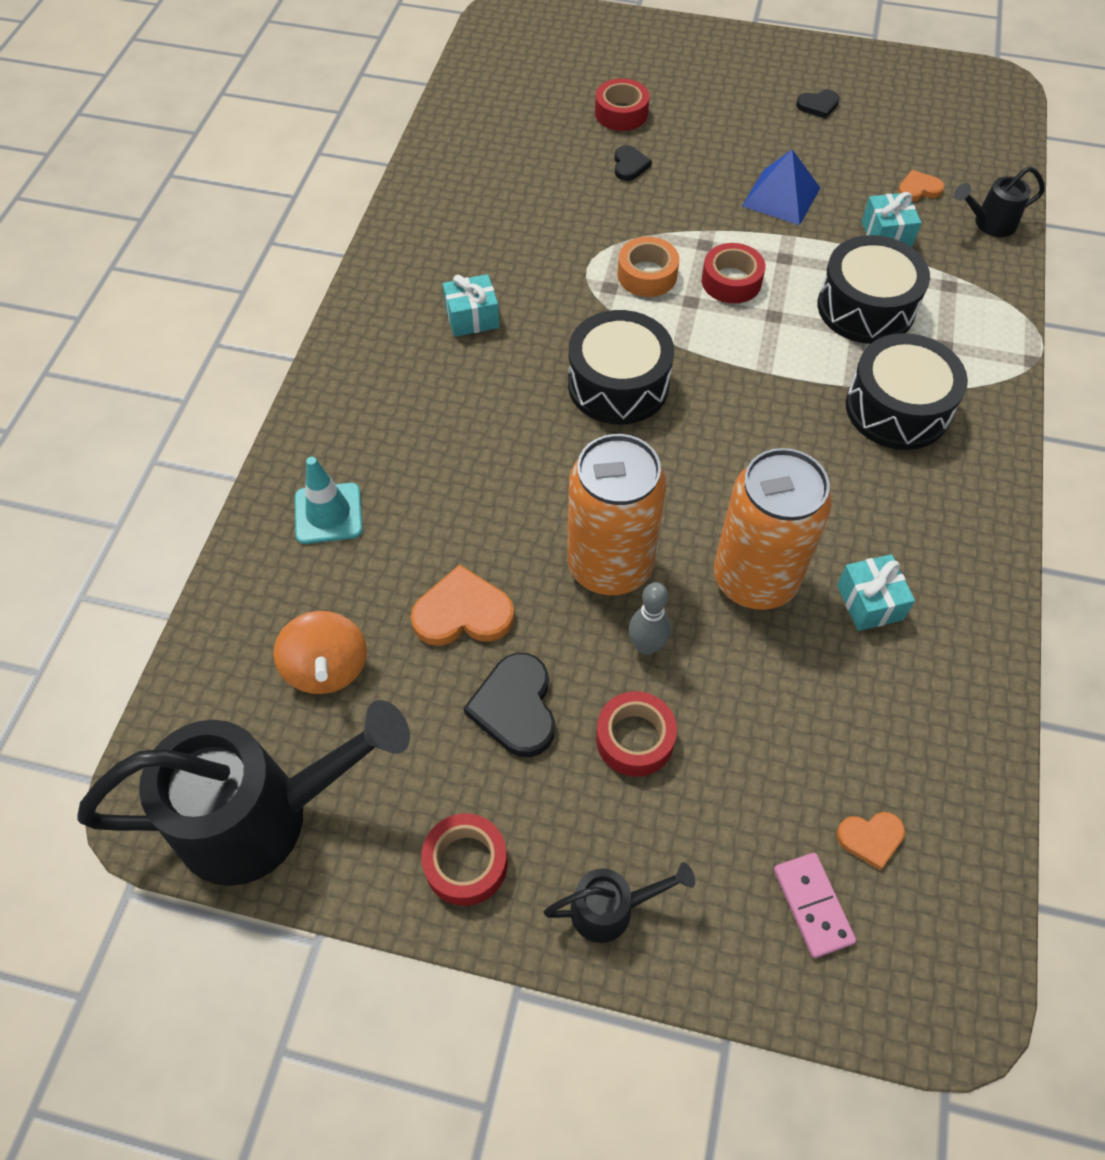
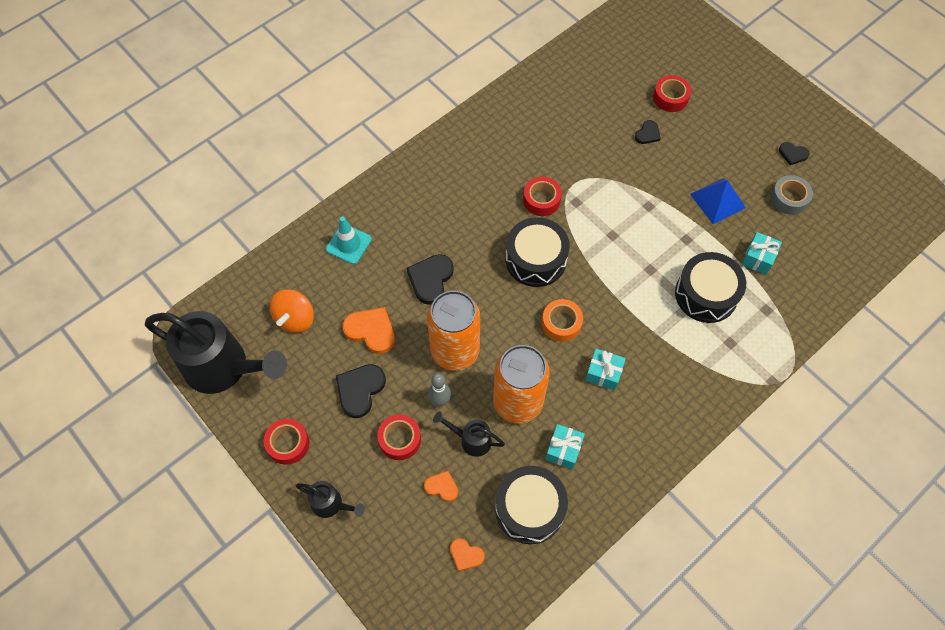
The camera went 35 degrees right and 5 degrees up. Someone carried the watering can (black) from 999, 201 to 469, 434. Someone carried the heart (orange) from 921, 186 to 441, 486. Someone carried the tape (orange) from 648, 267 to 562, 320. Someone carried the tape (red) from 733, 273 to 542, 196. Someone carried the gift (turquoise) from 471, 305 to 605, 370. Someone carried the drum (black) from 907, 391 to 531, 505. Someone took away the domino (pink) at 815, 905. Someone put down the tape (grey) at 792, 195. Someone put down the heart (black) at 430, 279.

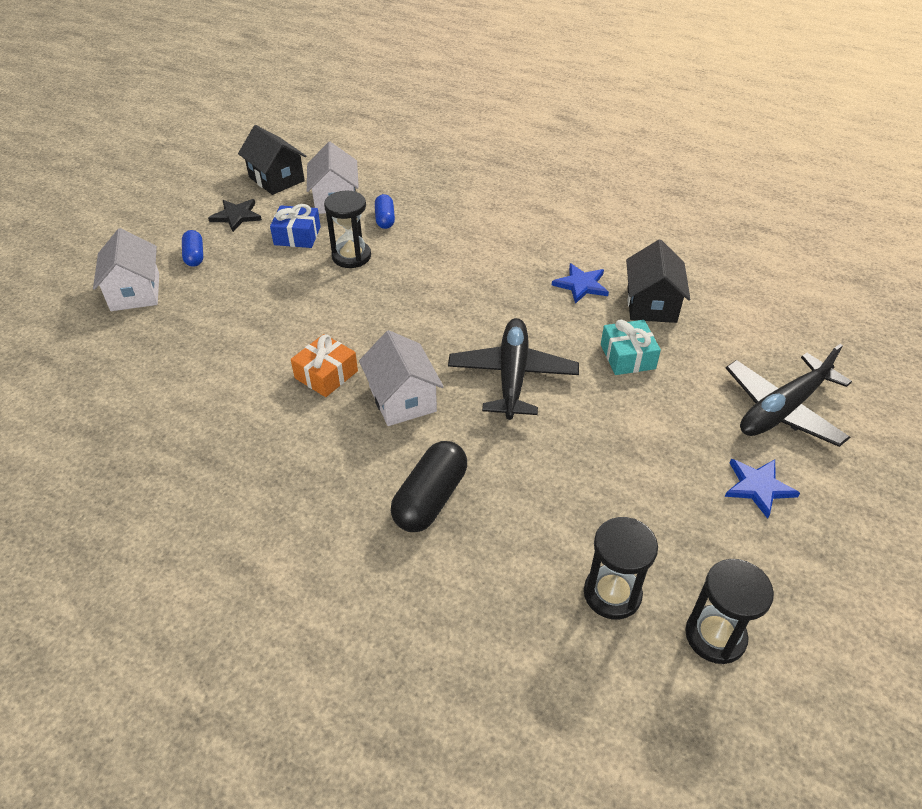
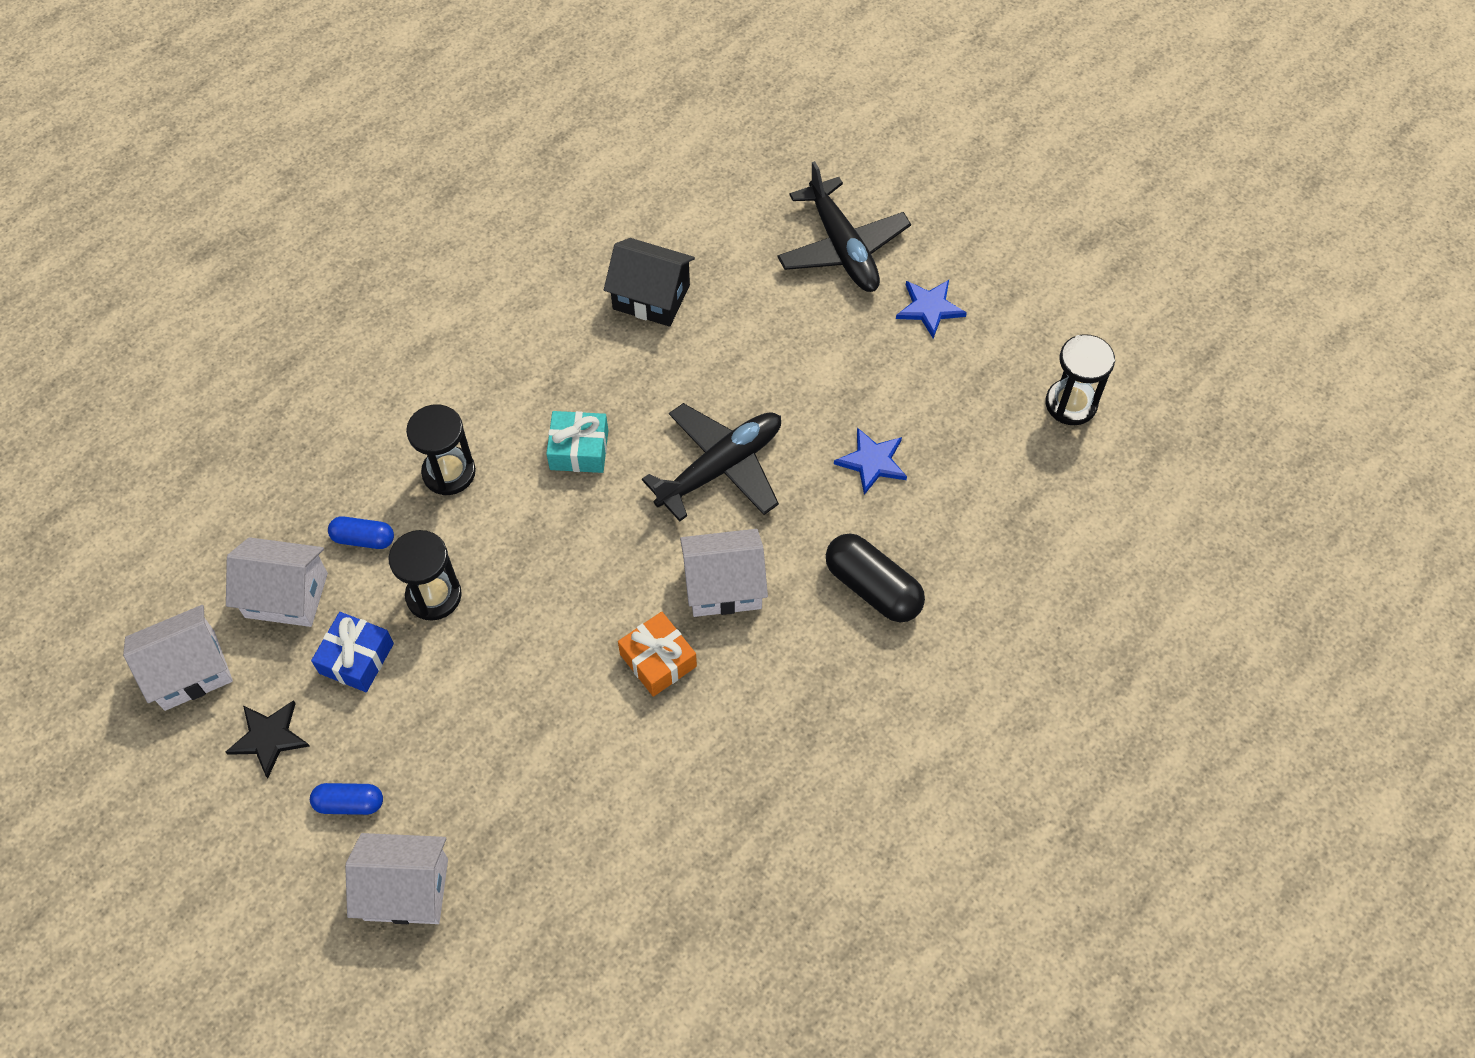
The camera went 75 degrees left and 15 degrees up. Someone repainted the house (black) at 272, 160, which became the house (white) at 178, 658. Someone carried the star (blue) from 580, 283 to 870, 461. Someone rotated the plane (black) at 513, 369 by 120 degrees clockwise. Someone carried the gift (turquoise) from 631, 347 to 577, 442. Someone carried the hourglass (black) from 621, 568 to 441, 449.

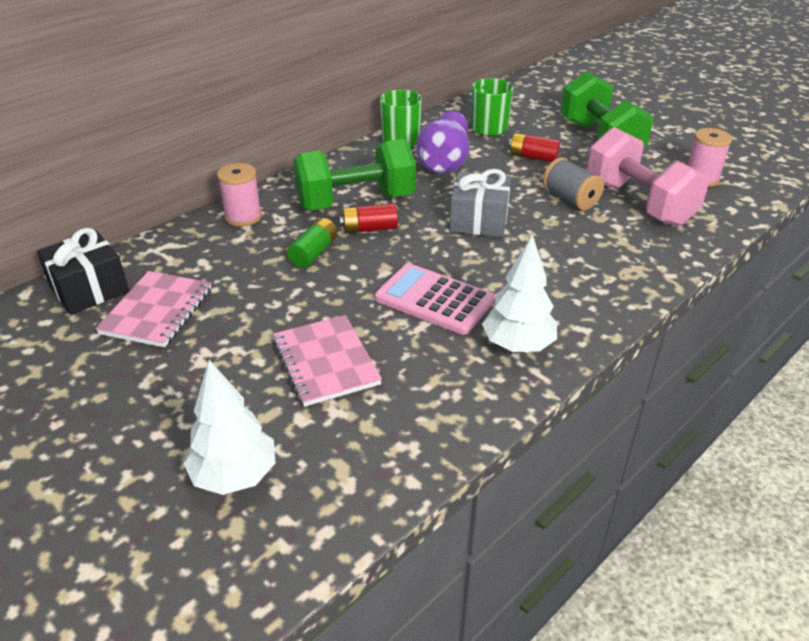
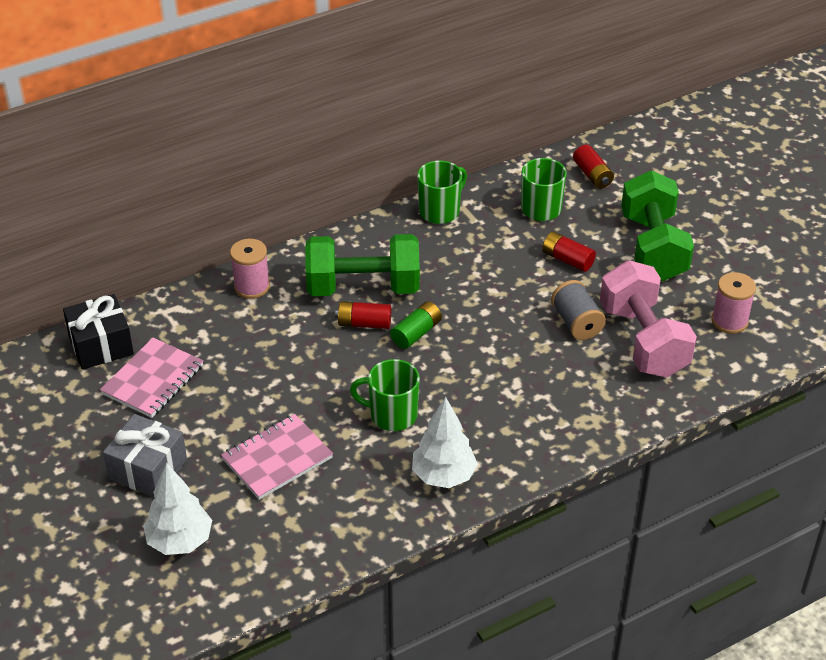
The camera went 15 degrees right and 5 degrees up. Someone took away the vase (purple) at 443, 142. Someone carried the gift (grey) from 480, 203 to 145, 456. Someone carried the battery (green) from 312, 243 to 416, 325. Someone swapped the calculator (pink) at 435, 299 for the mug (green) at 385, 395. Someone rotated the notebook (pink) at 327, 361 by 60 degrees clockwise. Someone put down the battery (red) at 593, 167.

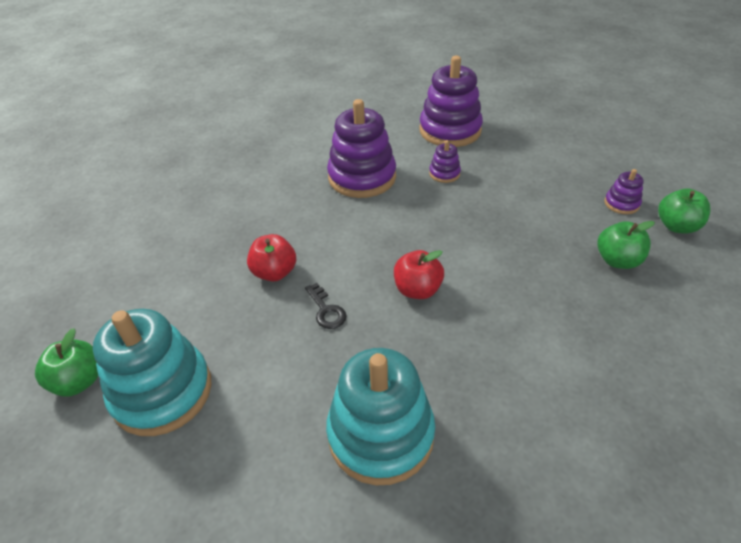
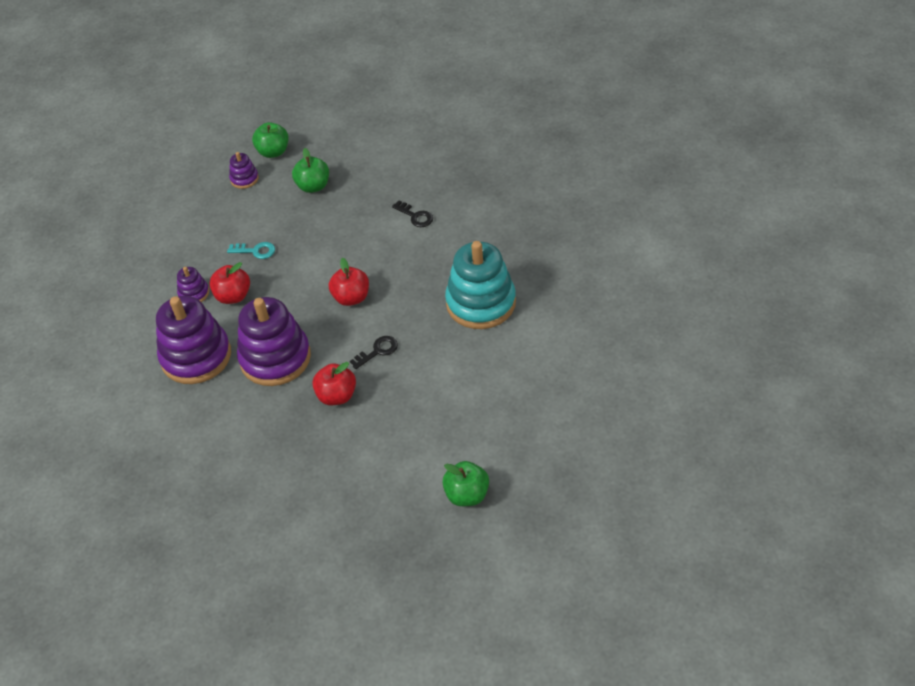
The camera went 95 degrees left and 5 degrees up. Someone carried the stacking toy (purple) from 451, 101 to 274, 341. Someone took away the stacking toy (turquoise) at 152, 372. Someone put down the key (black) at 412, 214. Someone put down the key (turquoise) at 251, 250. Someone put down the apple (red) at 229, 283.

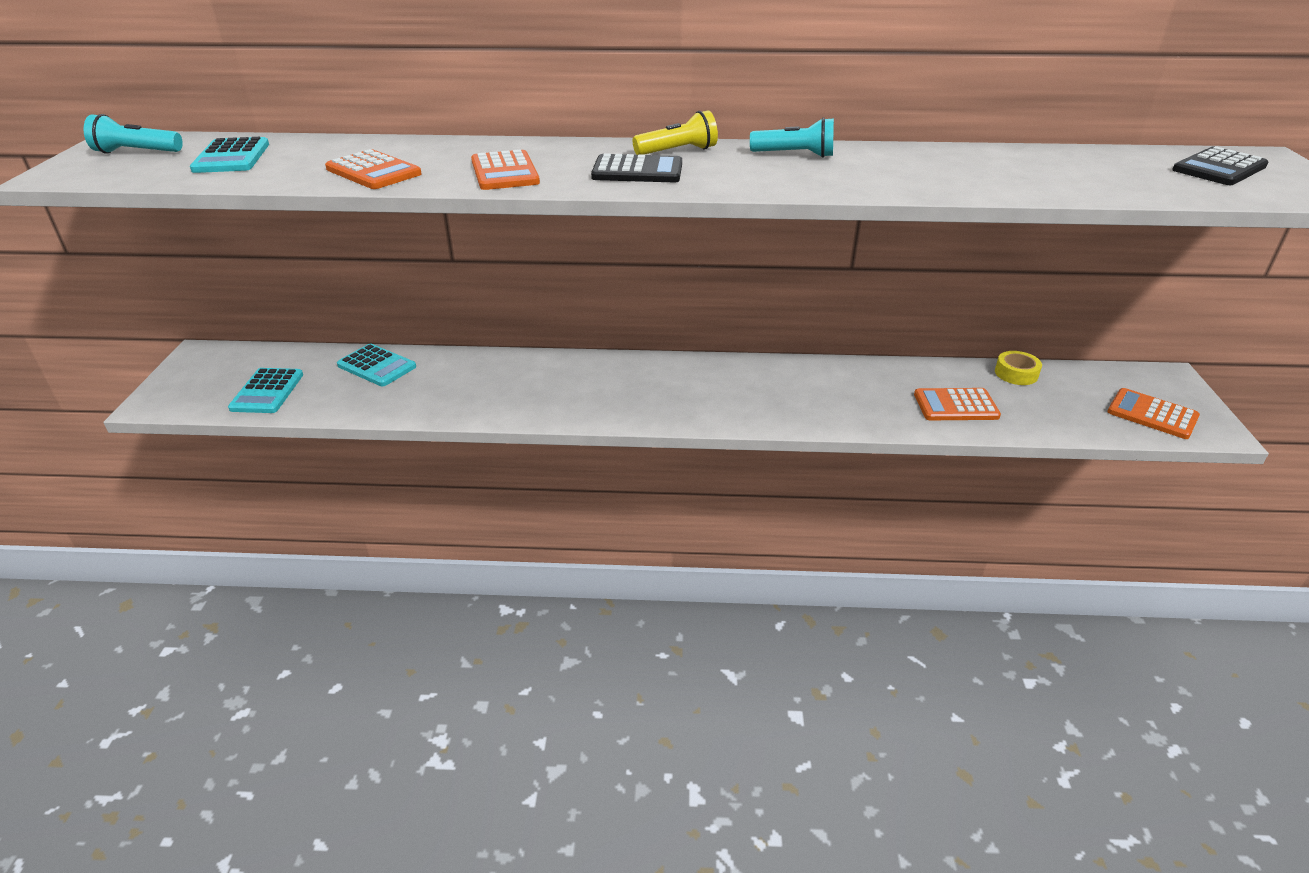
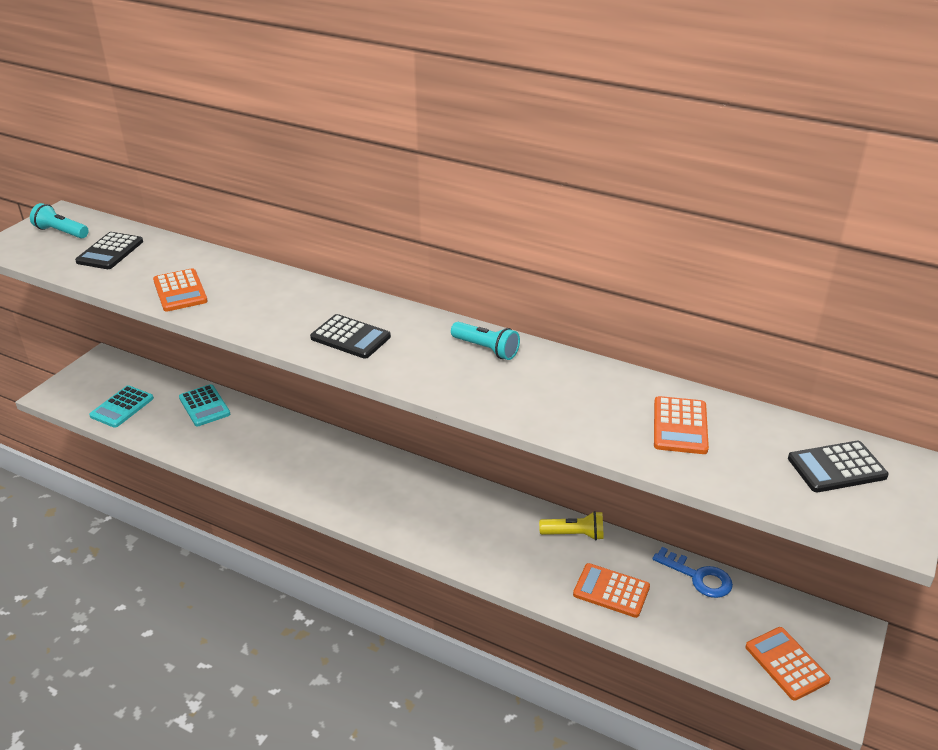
The camera went 25 degrees right and 0 degrees up. Someone carried the flashlight (yellow) from 675, 132 to 571, 525. Someone repainted the calculator (turquoise) at 229, 155, which became the calculator (black) at 109, 250. Someone carried the calculator (orange) from 505, 169 to 681, 425. Someone swapped the tape (yellow) at 1018, 368 for the key (blue) at 693, 572.

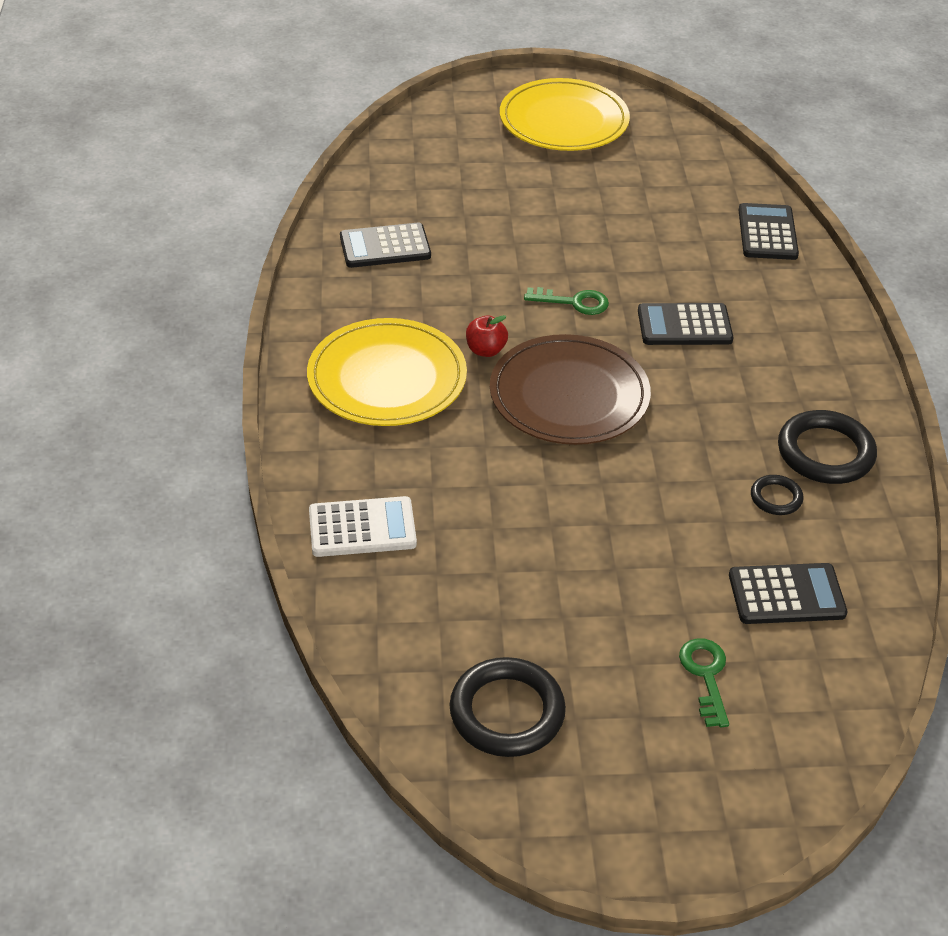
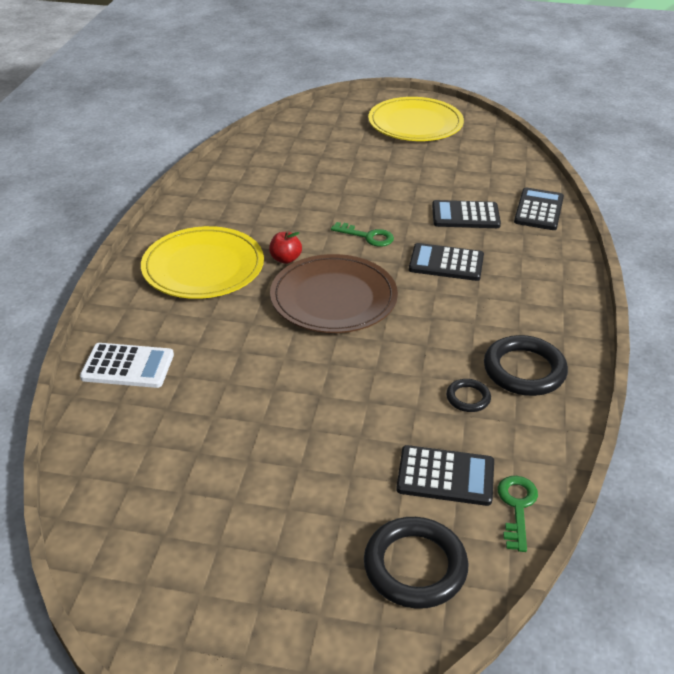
The camera went 15 degrees right and 5 degrees down. Someone carried the calculator (black) from 385, 245 to 466, 214. Someone carried the key (green) from 704, 682 to 517, 514. Someone carried the ring (black) from 508, 707 to 416, 563.

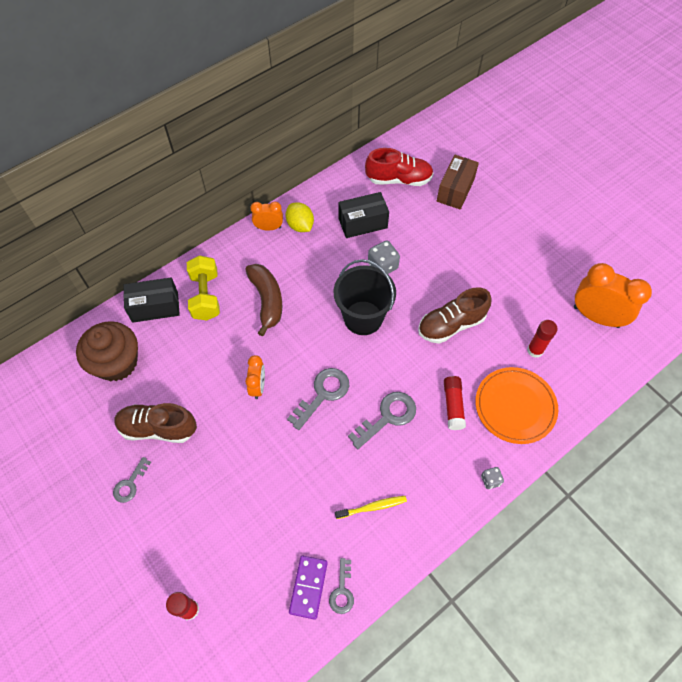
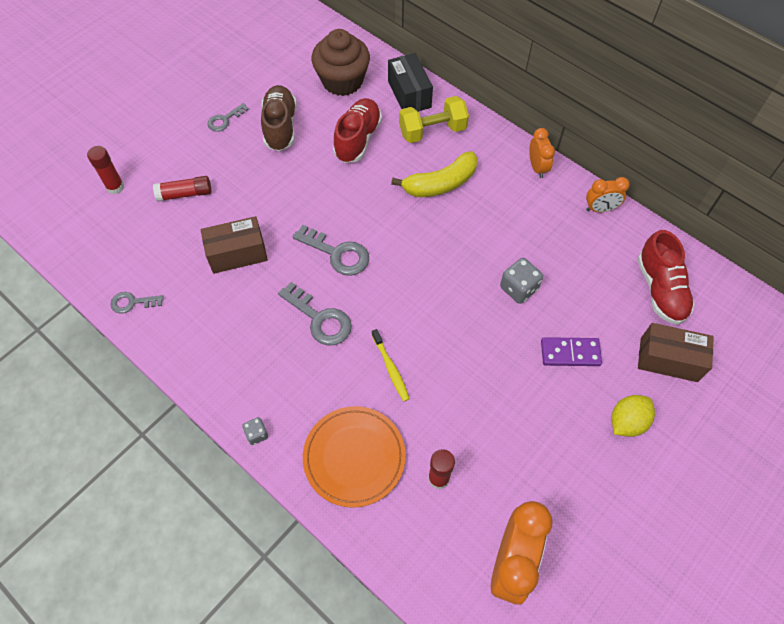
The camera went 80 degrees right and 0 degrees up. Someone took away the box (black) at 363, 215. Someone carried the lemon (yellow) from 300, 217 to 633, 416. Someone took away the bucket (black) at 365, 297. Someone repainted the banana (brown) at 263, 300, which became the banana (yellow) at 434, 174. Someone took away the shoe (brown) at 455, 315. Someone carried the clock (orange) from 255, 377 to 608, 194. Someone carried the glue stick (red) from 455, 403 to 182, 189. Someone rotated the key (grey) at 132, 480 by 60 degrees counterclockwise. Someone carried the toothbrush (yellow) from 371, 507 to 391, 365. Someone carried the domino (purple) from 308, 588 to 571, 351. Someone put down the shoe (red) at 357, 130. Someone put down the box (brown) at 234, 245.

